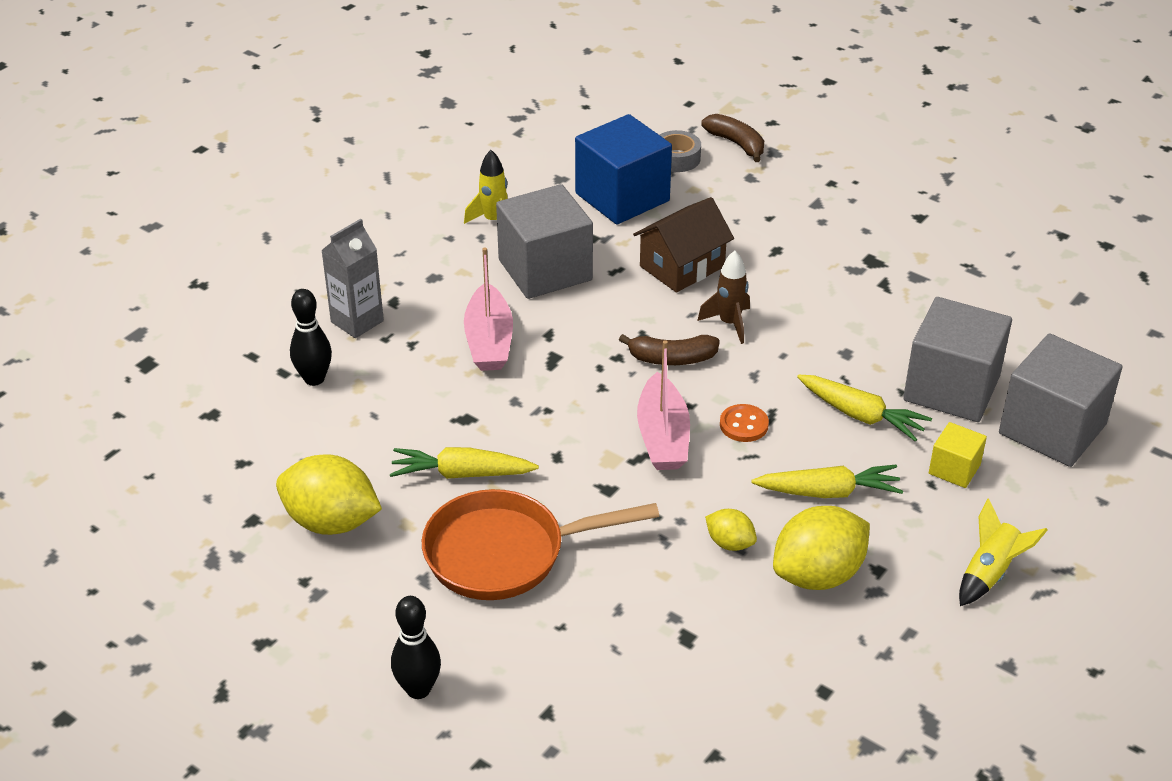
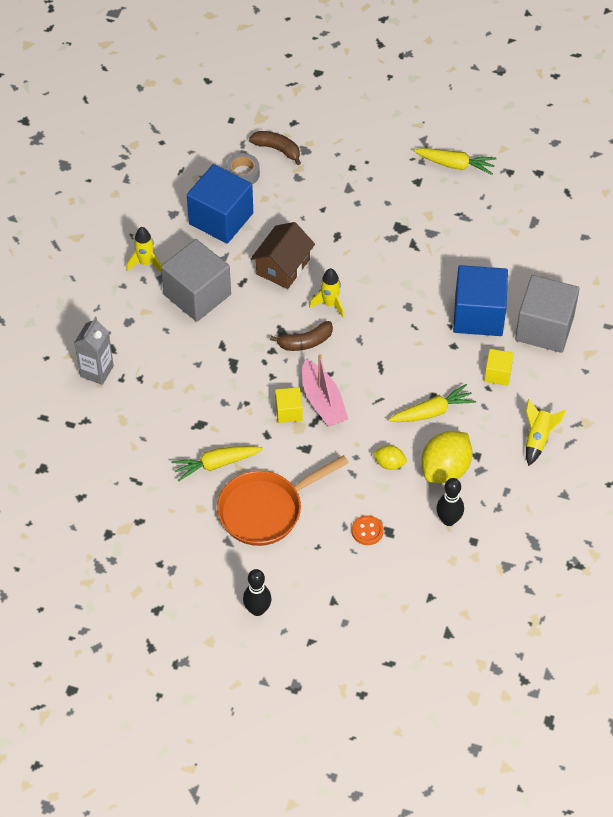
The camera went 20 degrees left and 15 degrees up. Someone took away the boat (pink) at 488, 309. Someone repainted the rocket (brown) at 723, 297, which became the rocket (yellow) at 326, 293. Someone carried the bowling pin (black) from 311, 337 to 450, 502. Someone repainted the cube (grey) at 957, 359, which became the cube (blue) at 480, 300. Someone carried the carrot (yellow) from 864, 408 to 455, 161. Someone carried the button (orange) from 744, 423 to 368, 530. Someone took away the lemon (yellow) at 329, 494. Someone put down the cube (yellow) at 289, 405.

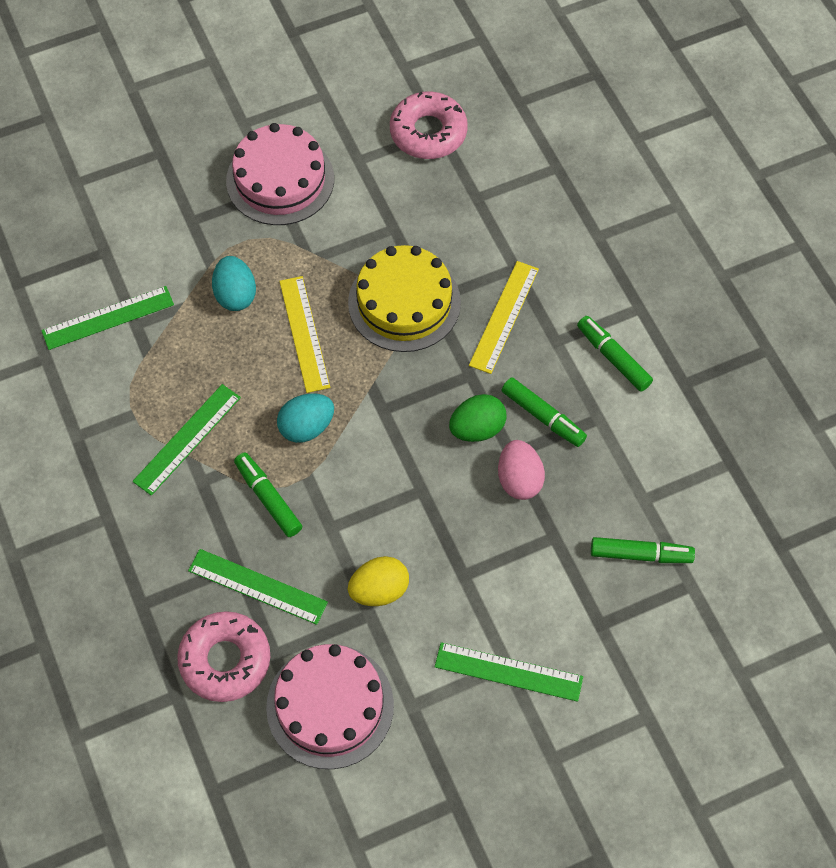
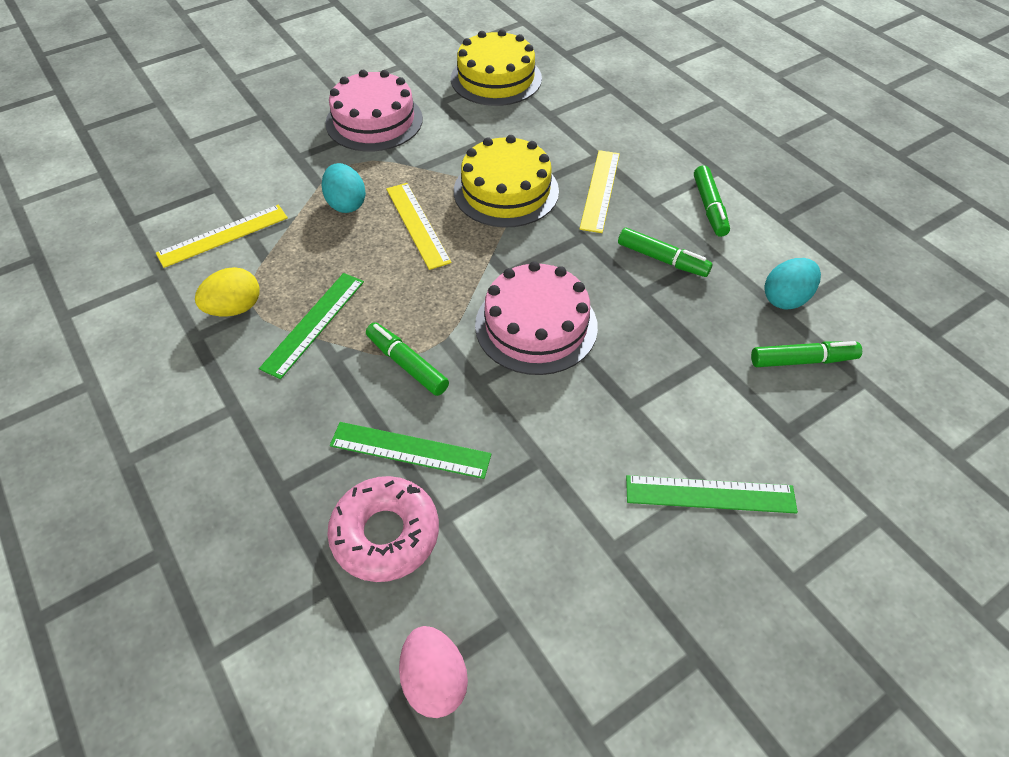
The camera went 10 degrees left and 10 degrees down. Someone swapped the donut (pink) at 429, 125 for the cake (yellow) at 496, 67. Someone repainted the ruler (green) at 107, 318, which became the ruler (yellow) at 222, 236. Someone rotated the marker (green) at 615, 354 by 135 degrees counterclockwise. Someone carried the egg (turquoise) from 305, 418 to 792, 284. Someone took away the egg (green) at 478, 418. Someone carried the egg (pink) from 521, 470 to 433, 672. Someone carried the egg (yellow) from 378, 581 to 227, 291. Someone carried the cake (pink) from 330, 706 to 536, 318.

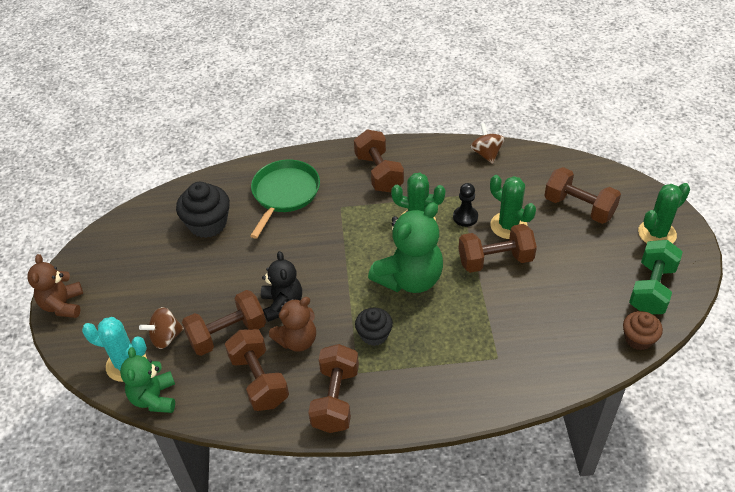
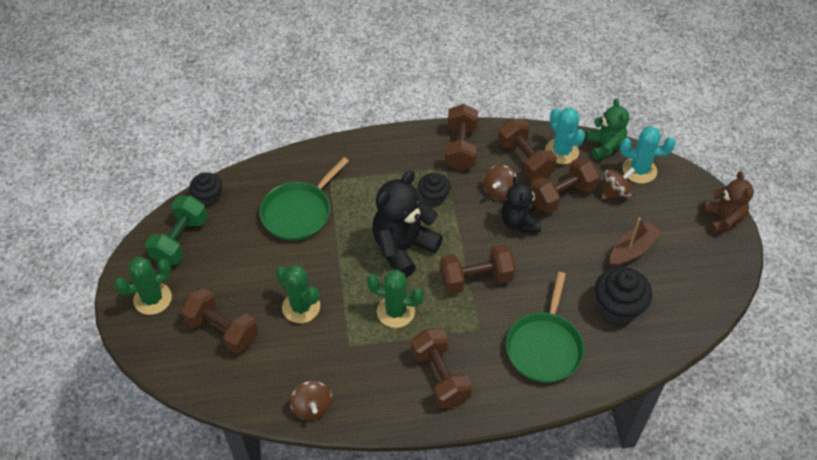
The camera went 175 degrees right and 5 degrees up. Someone took away the pawn (black) at 465, 205. Someone repainted the teddy bear (green) at 405, 247, which became the teddy bear (black) at 407, 223. Someone carried the dumbbell (brown) from 497, 248 to 478, 269. Someone swapped the teddy bear (brown) at 292, 324 for the spinning top (brown) at 500, 182. Someone repainted the cupcake (brown) at 643, 330, which became the cupcake (black) at 205, 189. Someone put down the cactus (turquoise) at 565, 135. Someone put down the pan (green) at 304, 199. Someone put down the boat (brown) at 636, 242.

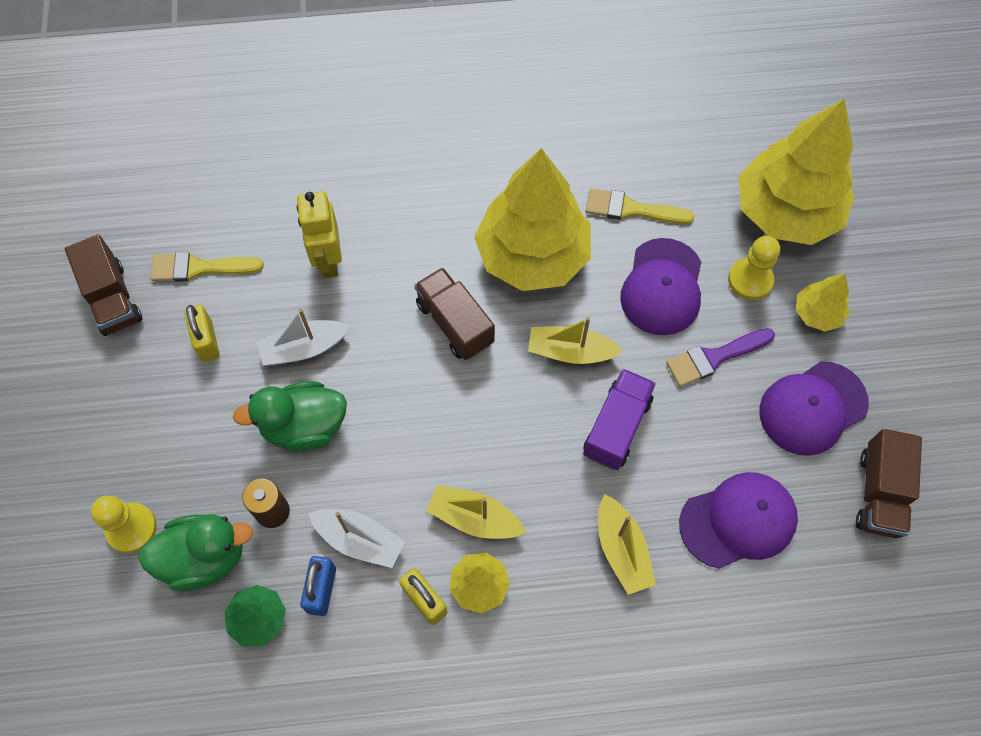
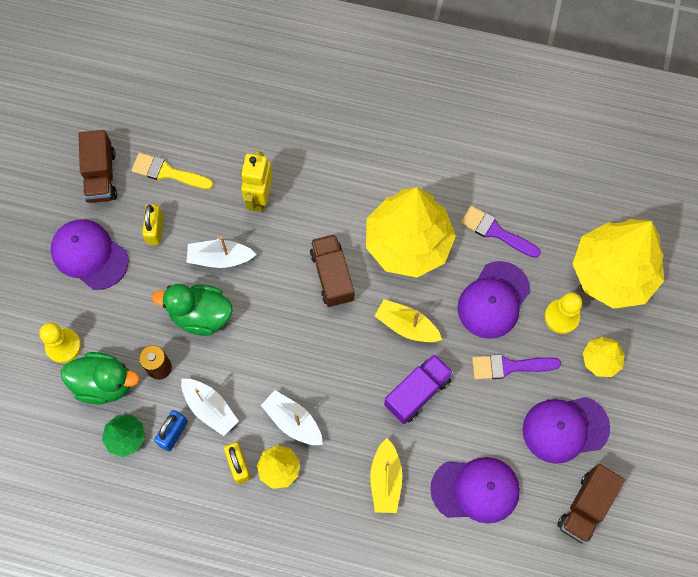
The camera went 20 degrees right and 5 degrees up. Someone repainted the brush (yellow) at 639, 206, which became the brush (purple) at 500, 232. Someone repainted the boat (yellow) at 476, 512, which became the boat (white) at 292, 417. Someone put down the cap (purple) at 90, 255.

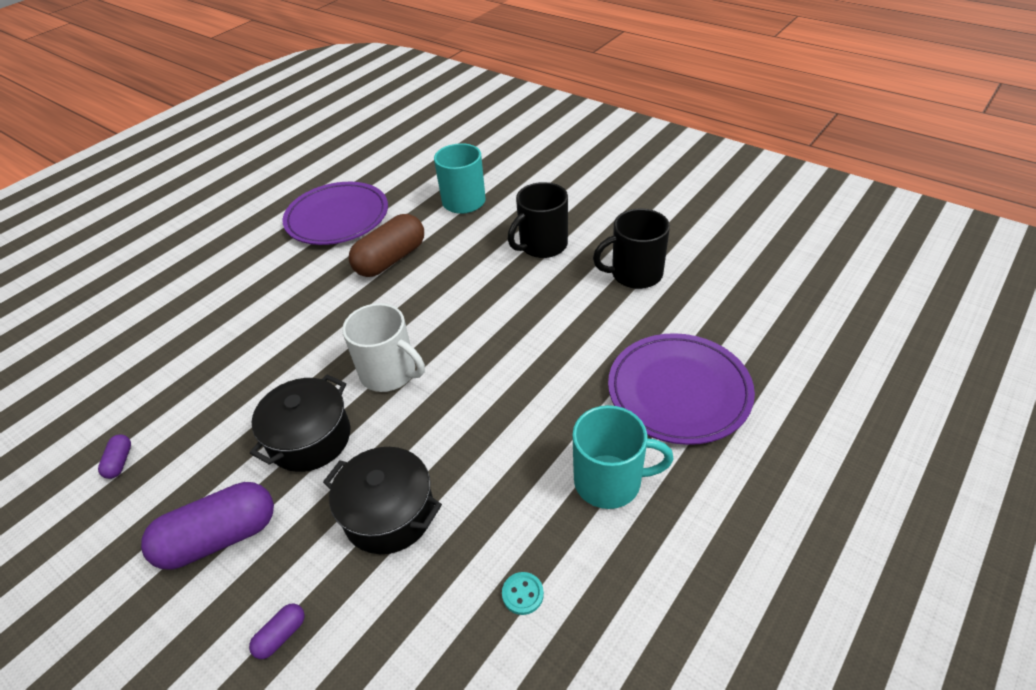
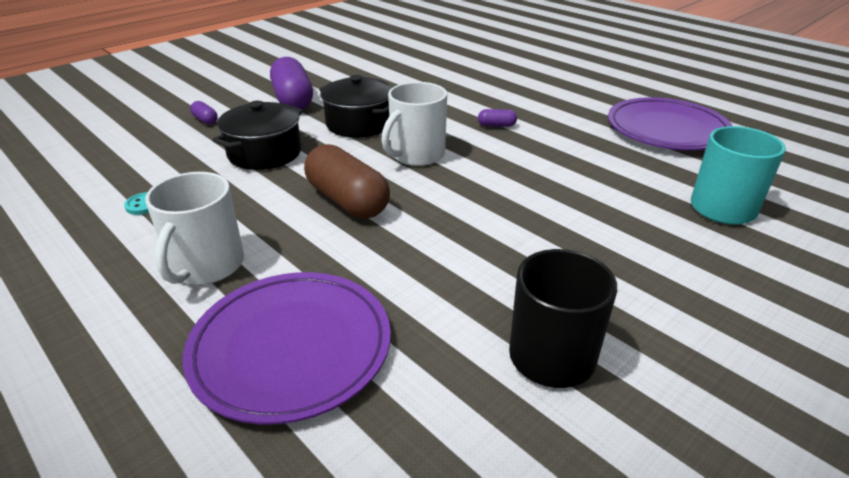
The camera went 95 degrees right and 10 degrees down. Someone took away the mug (black) at 538, 220. Someone carried the capsule (brown) from 386, 245 to 347, 181. Someone repainted the mug (turquoise) at 623, 457, which became the mug (white) at 194, 228. Someone carried the capsule (purple) from 114, 456 to 497, 118.

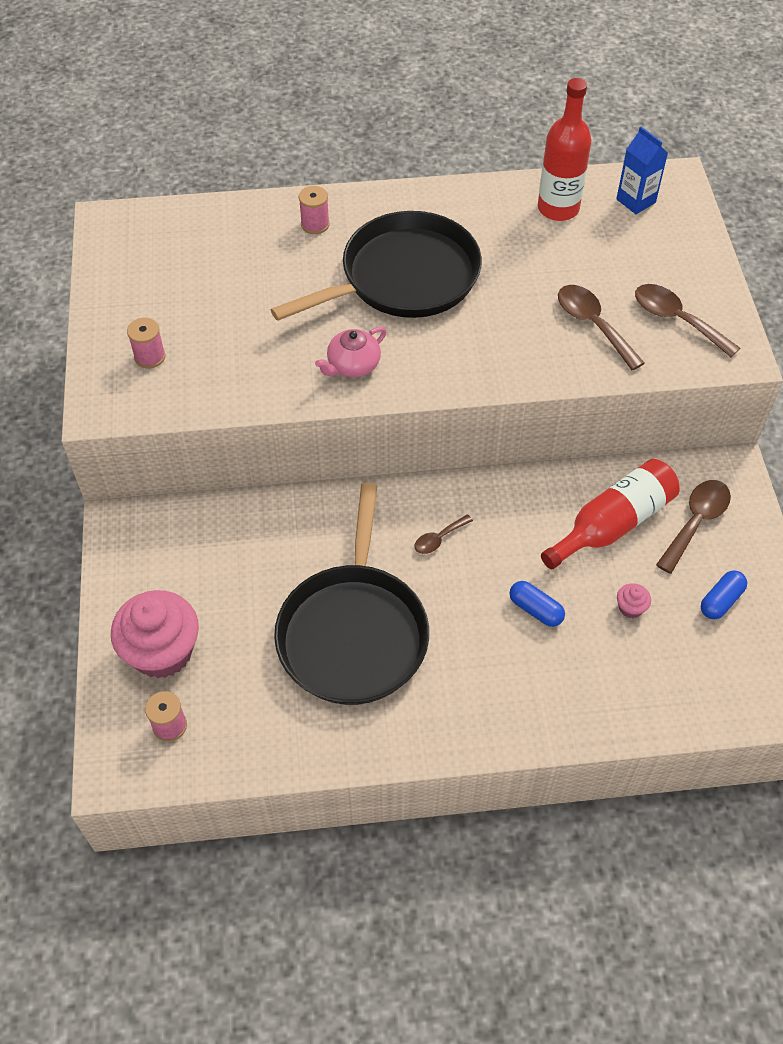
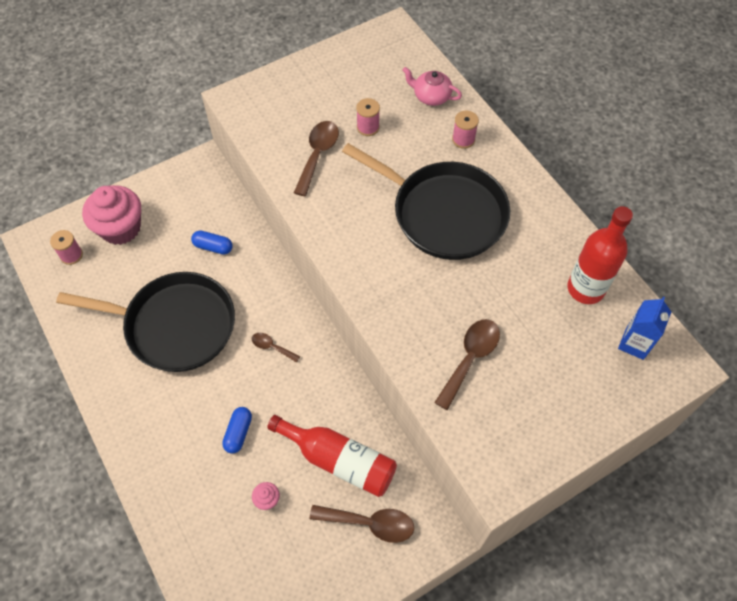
The camera went 65 degrees right and 5 degrees up. Someone carried the spoon (brown) from 687, 321 to 316, 158. Someone carried the spool (pink) from 146, 343 to 368, 117. Someone carried the teapot (pink) from 350, 352 to 432, 86. Someone rotated the pan (black) at 351, 593 by 150 degrees counterclockwise. Someone carried the capsule (blue) from 724, 594 to 212, 242.

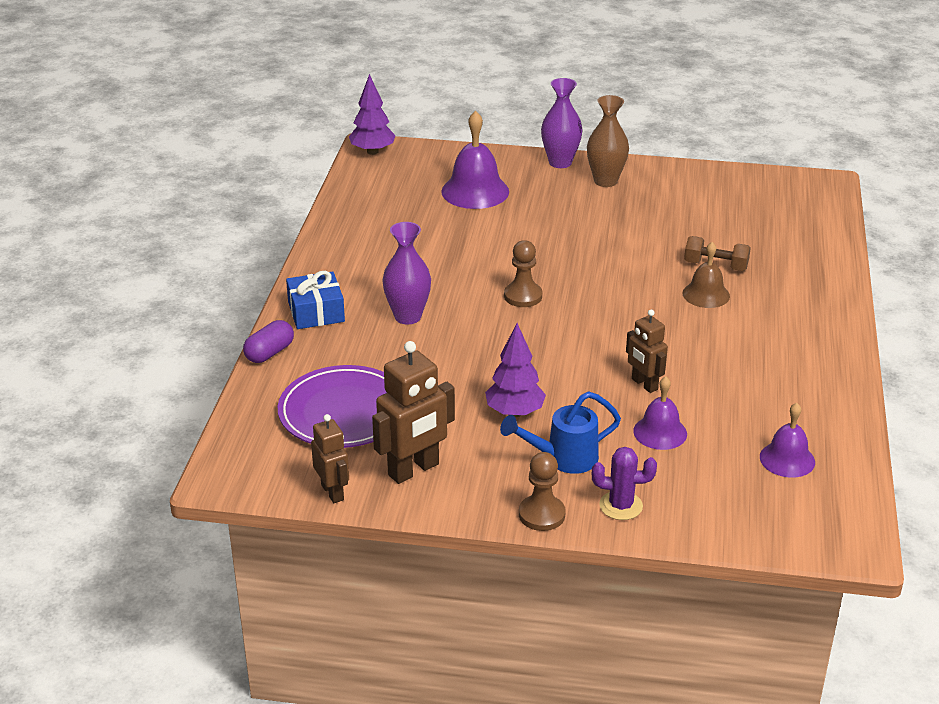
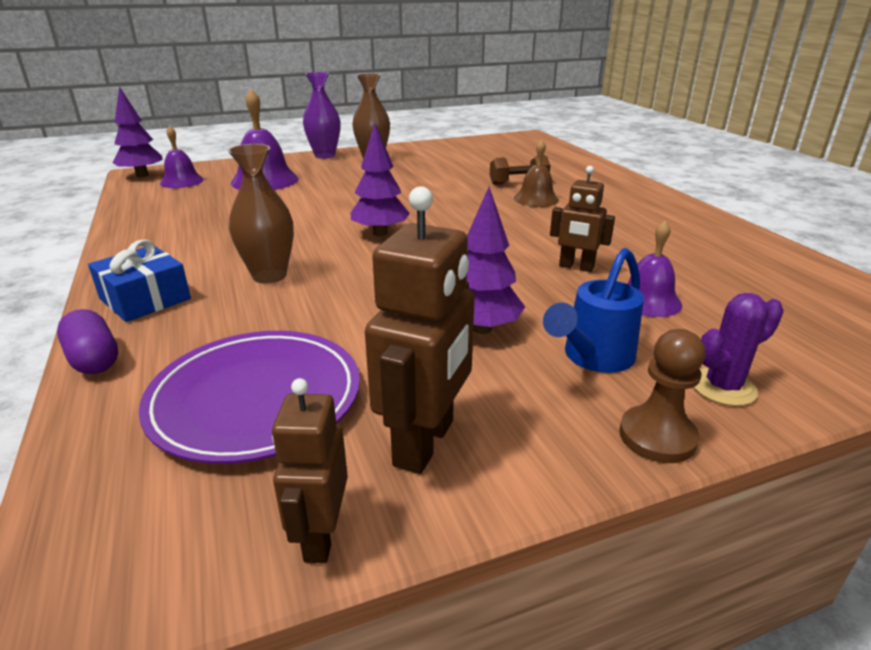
The camera went 30 degrees left and 5 degrees down. Someone repainted the vase (purple) at 406, 273, which became the vase (brown) at 261, 214. Someone swapped the pawn (brown) at 523, 273 for the tree (purple) at 380, 179. Someone rotated the capsule (purple) at 268, 341 by 45 degrees counterclockwise. Someone carried the bell (purple) from 787, 440 to 182, 157. Someone rotated the robot (brown) at 330, 458 by 120 degrees counterclockwise.

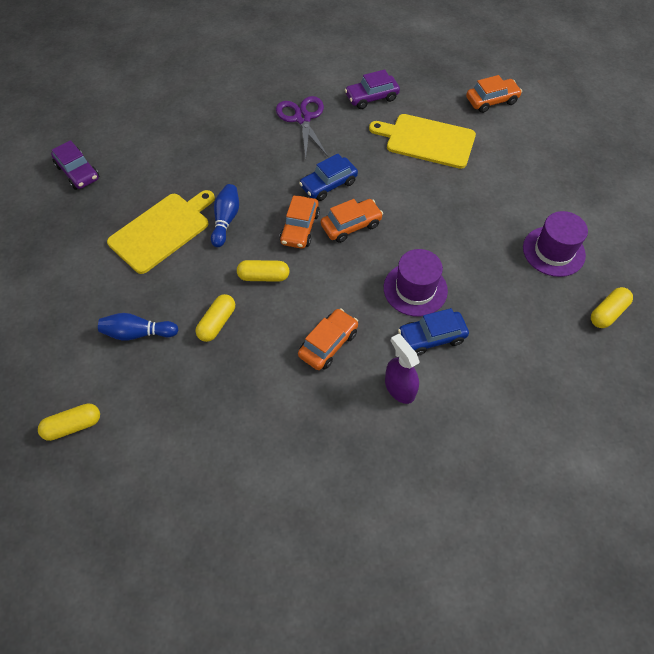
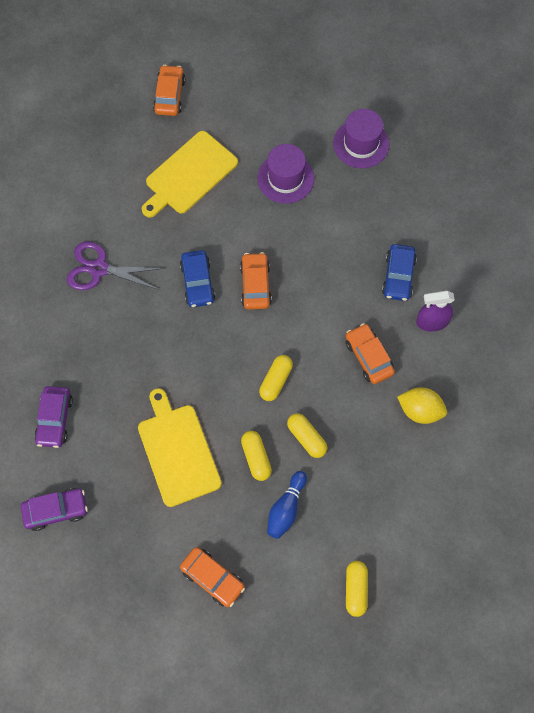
The camera went 65 degrees left and 10 degrees up. Someone carried the car (purple) from 372, 89 to 53, 417. Someone took away the bowling pin (blue) at 225, 215. Someone carried the car (orange) from 299, 222 to 212, 577. Someone carried the hat (purple) from 416, 283 to 285, 174. Someone carried the capsule (yellow) from 612, 307 to 256, 456. Someone put down the lemon (yellow) at 422, 405.

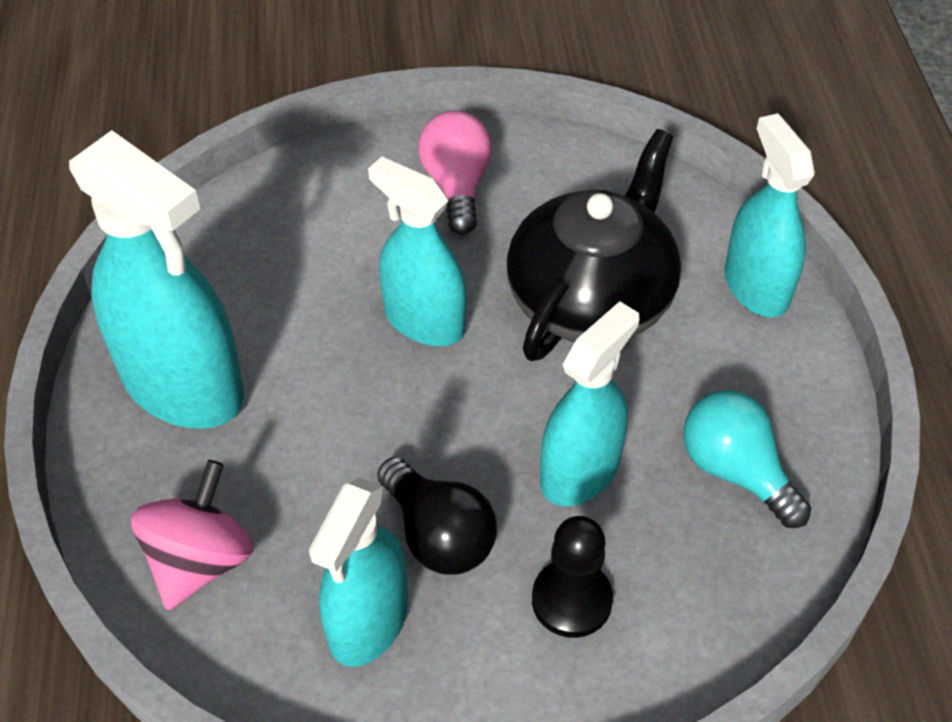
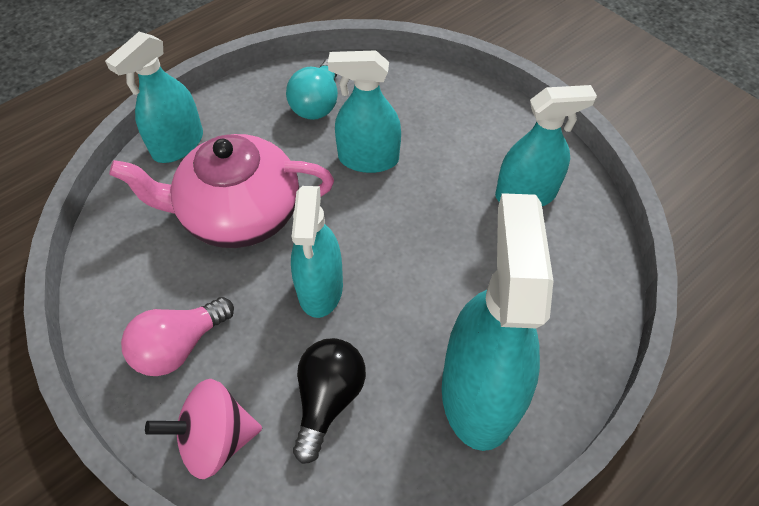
The camera went 125 degrees left and 5 degrees up. Someone repainted the teapot (black) at 594, 245, which became the teapot (pink) at 221, 191. Someone carried the light bulb (black) from 437, 516 to 329, 401. Someone carried the spinning top (pink) from 192, 535 to 203, 429. Someone took away the pawn (black) at 572, 577.

